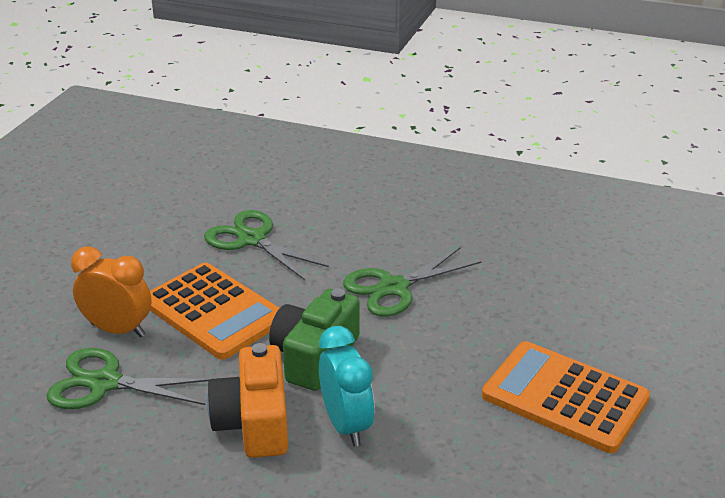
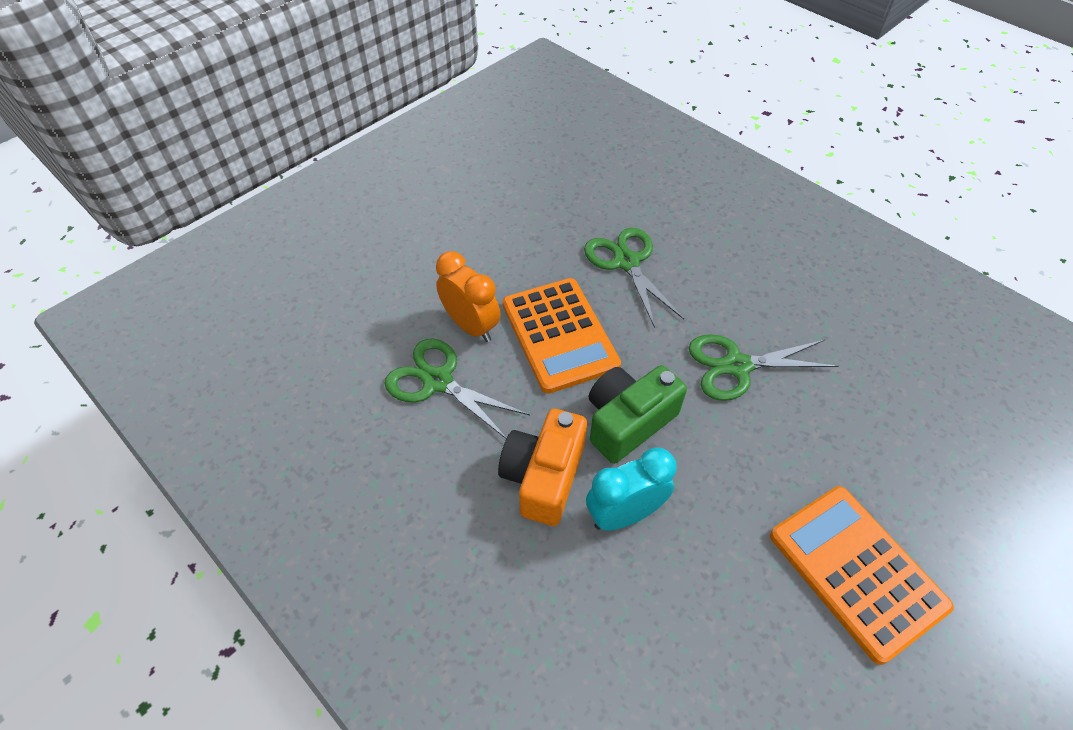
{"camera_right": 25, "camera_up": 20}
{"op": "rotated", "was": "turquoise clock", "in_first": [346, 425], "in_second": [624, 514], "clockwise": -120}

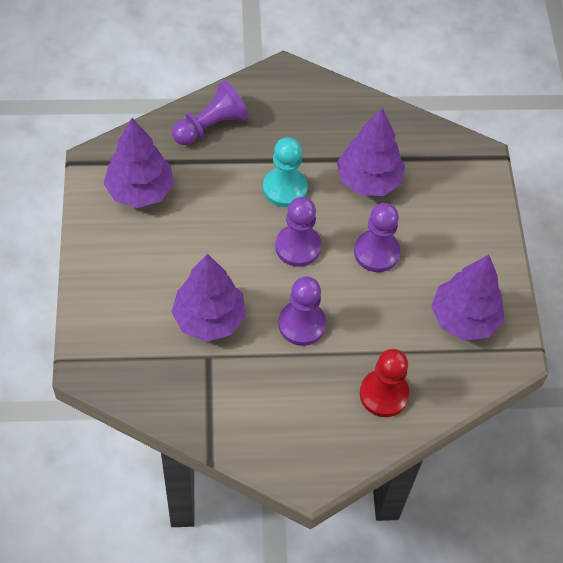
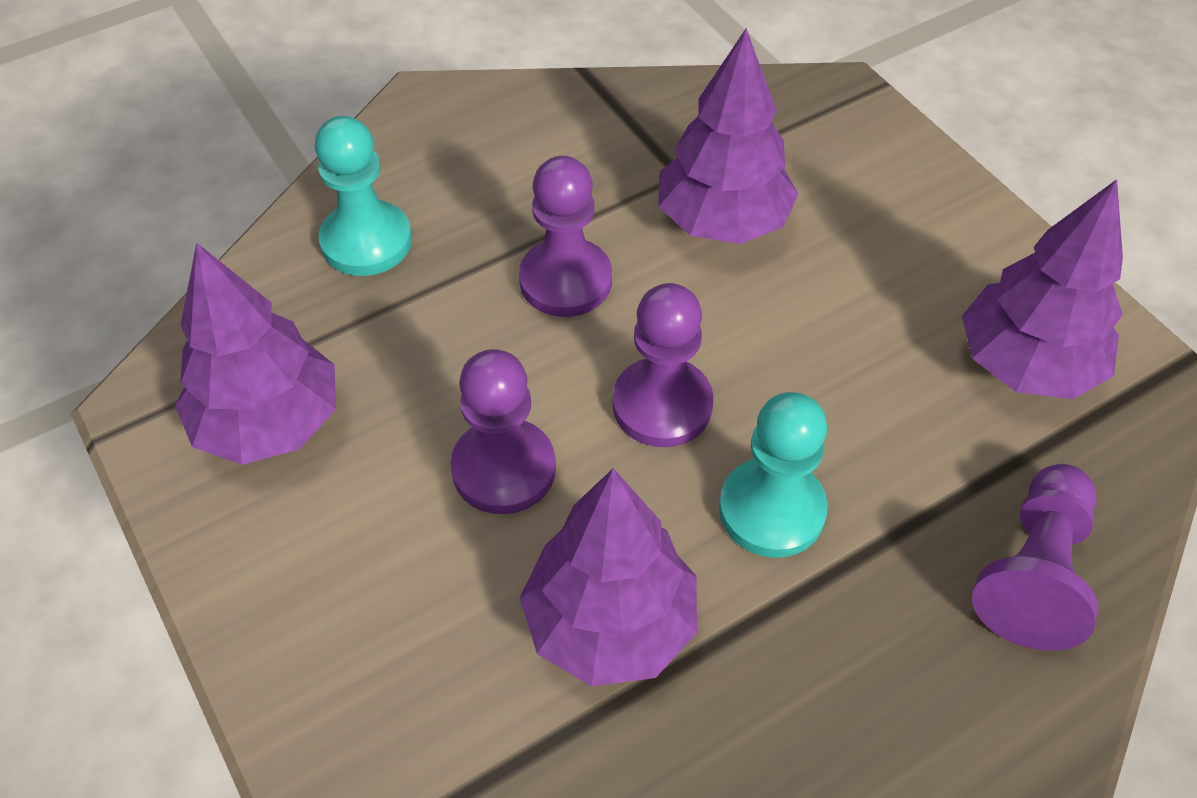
{"camera_right": 155, "camera_up": -5}
{"op": "repainted", "was": "red pawn", "now": "turquoise pawn", "in_first": [384, 394], "in_second": [366, 241]}

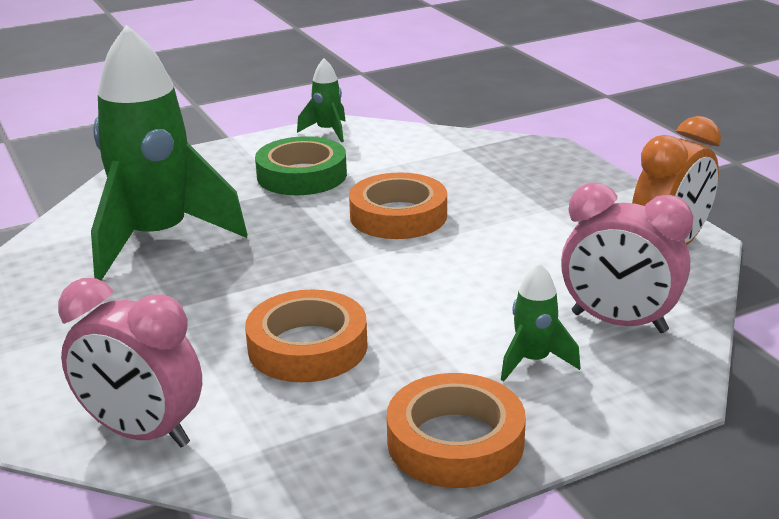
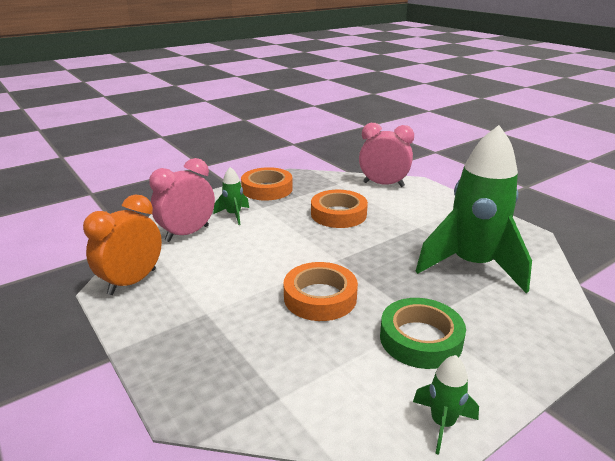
{"camera_right": 170, "camera_up": 0}
{"op": "rotated", "was": "pink clock", "in_first": [619, 323], "in_second": [187, 233], "clockwise": -60}

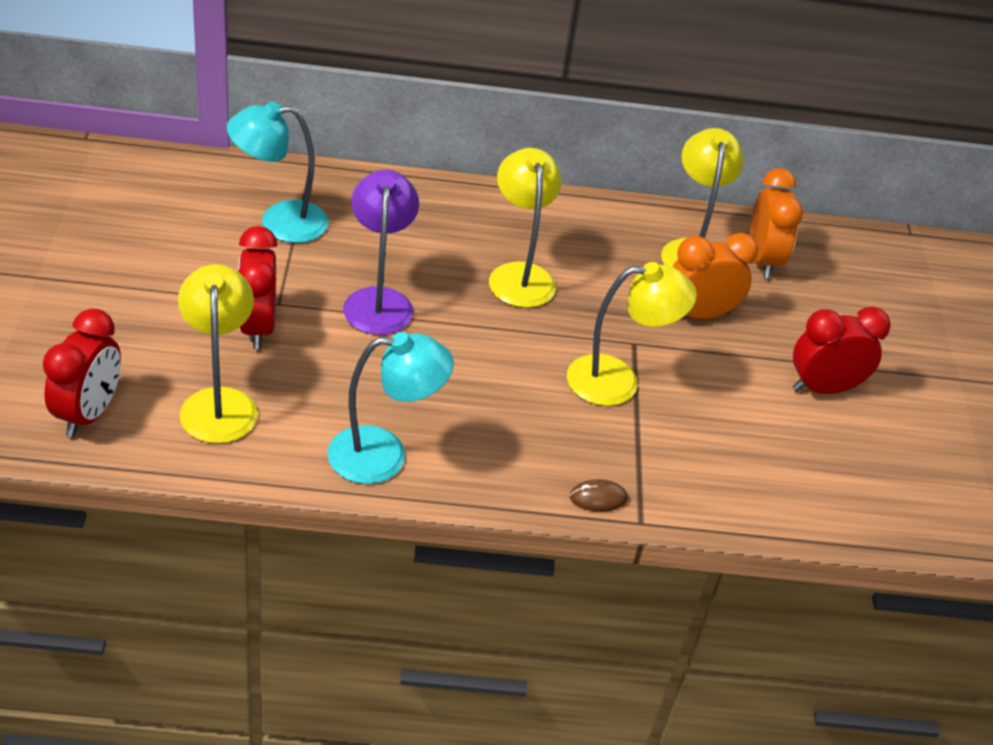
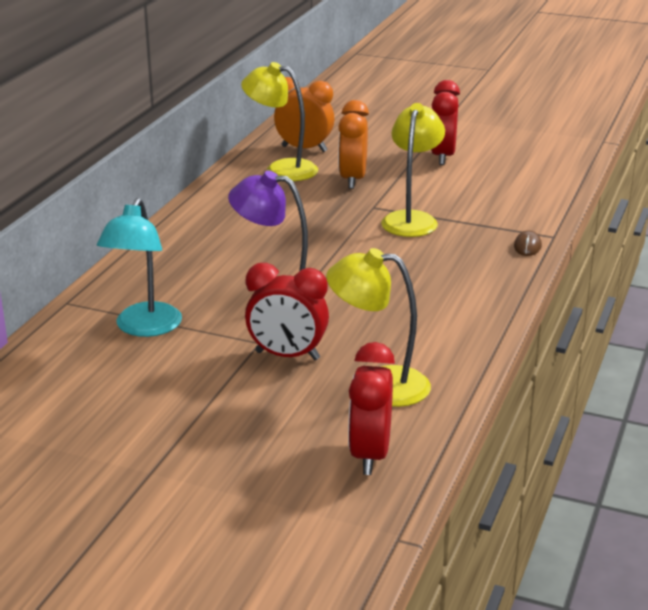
{"camera_right": -65, "camera_up": -15}
{"op": "gone", "was": "turquoise lamp", "in_first": [384, 455]}
{"op": "gone", "was": "yellow lamp", "in_first": [519, 275]}
{"op": "rotated", "was": "red clock", "in_first": [88, 414], "in_second": [370, 455], "clockwise": -120}

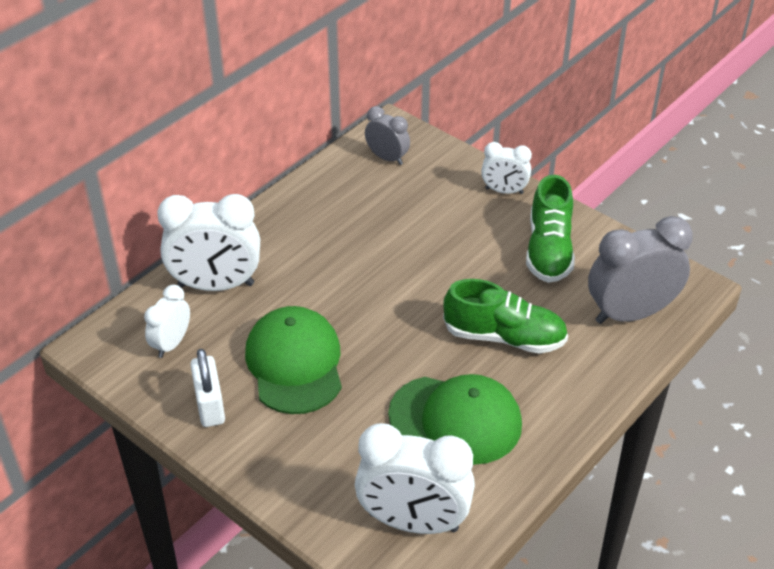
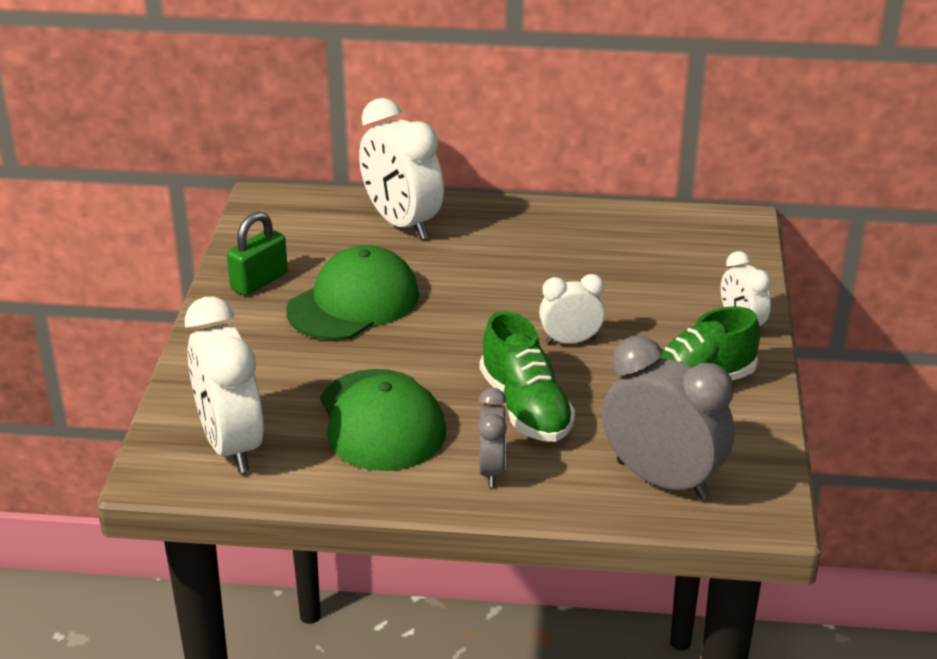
{"camera_right": 55, "camera_up": -10}
{"op": "shifted", "was": "white clock", "in_first": [171, 344], "in_second": [570, 341]}
{"op": "shifted", "was": "grey clock", "in_first": [387, 158], "in_second": [492, 470]}
{"op": "repainted", "was": "white padlock", "now": "green padlock", "in_first": [210, 405], "in_second": [259, 281]}

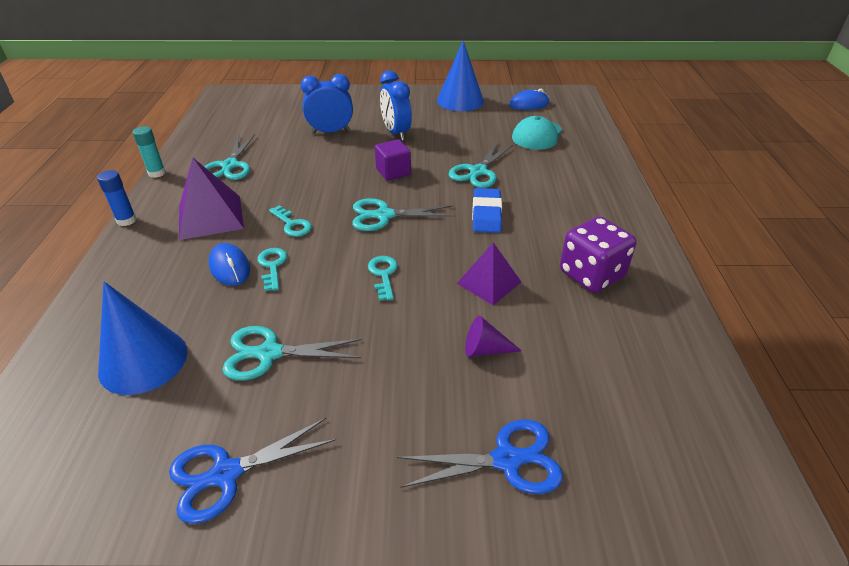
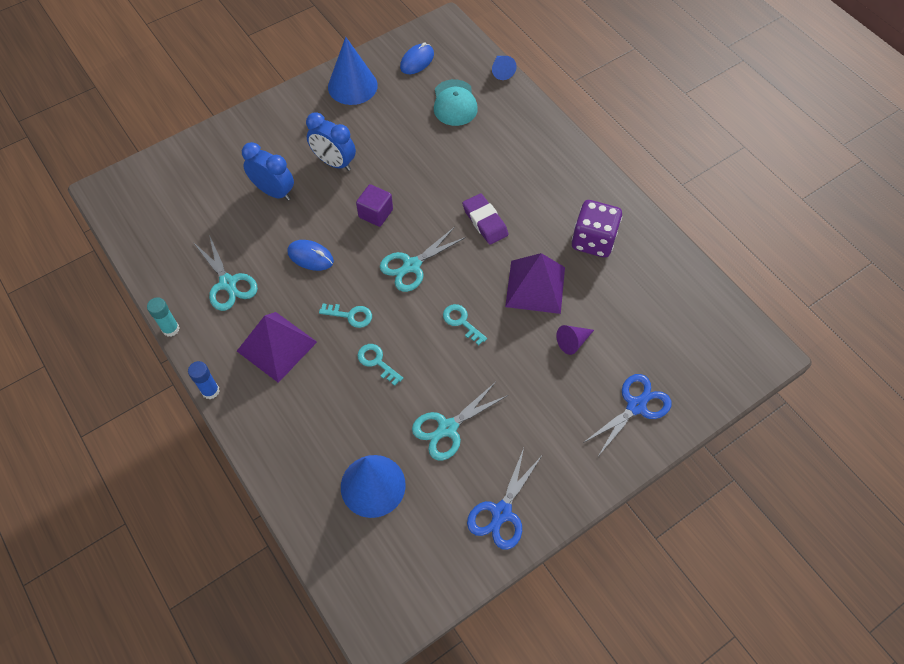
{"camera_right": -35, "camera_up": 20}
{"op": "gone", "was": "turquoise scissors", "in_first": [478, 172]}
{"op": "new", "now": "blue cone", "in_second": [501, 71]}
{"op": "shifted", "was": "blue mouse", "in_first": [230, 267], "in_second": [310, 257]}
{"op": "repainted", "was": "blue eraser", "now": "purple eraser", "in_first": [486, 214], "in_second": [485, 221]}
{"op": "rotated", "was": "blue clock", "in_first": [330, 132], "in_second": [274, 192], "clockwise": 75}
{"op": "scaled", "was": "purple pyramid", "in_first": [489, 282], "in_second": [535, 286], "ratio": 1.5}

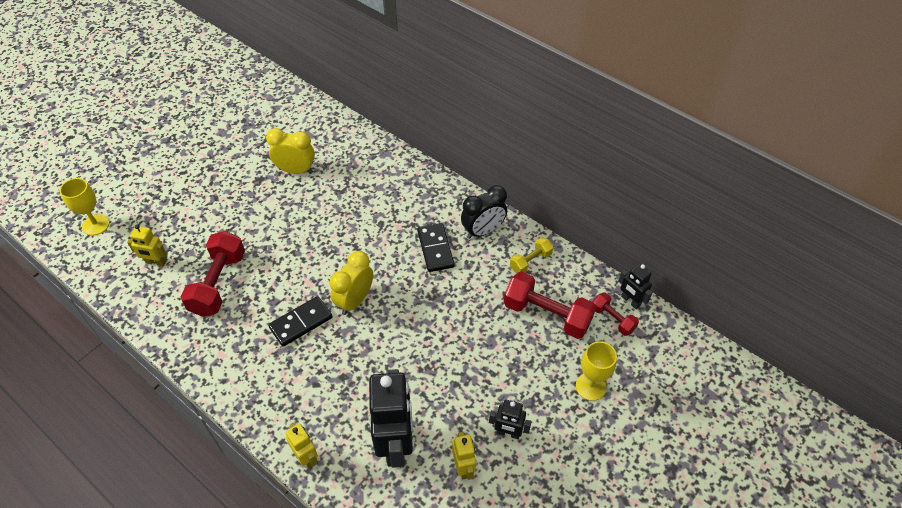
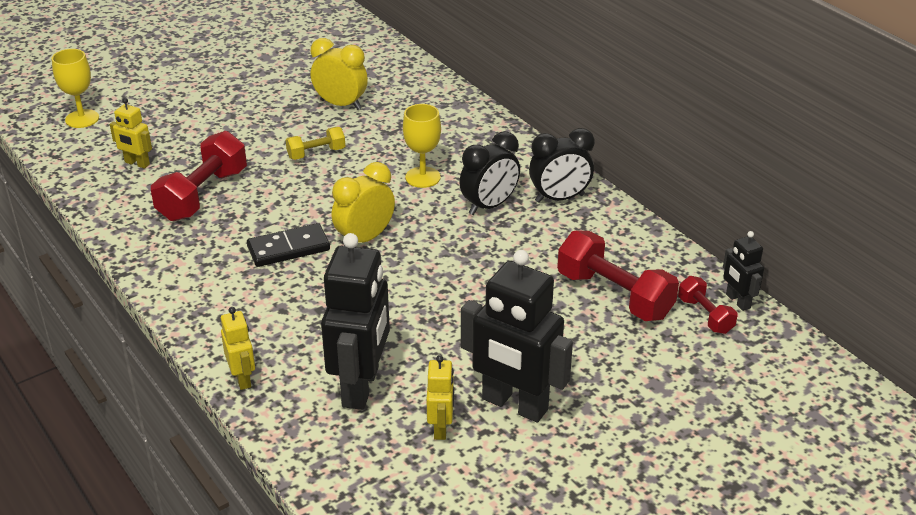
{"camera_right": 15, "camera_up": -15}
{"op": "shifted", "was": "yellow dumbbell", "in_first": [530, 261], "in_second": [316, 153]}
{"op": "shifted", "was": "yellow goblet", "in_first": [590, 386], "in_second": [422, 177]}
{"op": "swapped", "was": "black domino", "now": "black clock", "in_first": [435, 249], "in_second": [489, 206]}
{"op": "scaled", "was": "black robot", "in_first": [508, 433], "in_second": [514, 405], "ratio": 2.02}

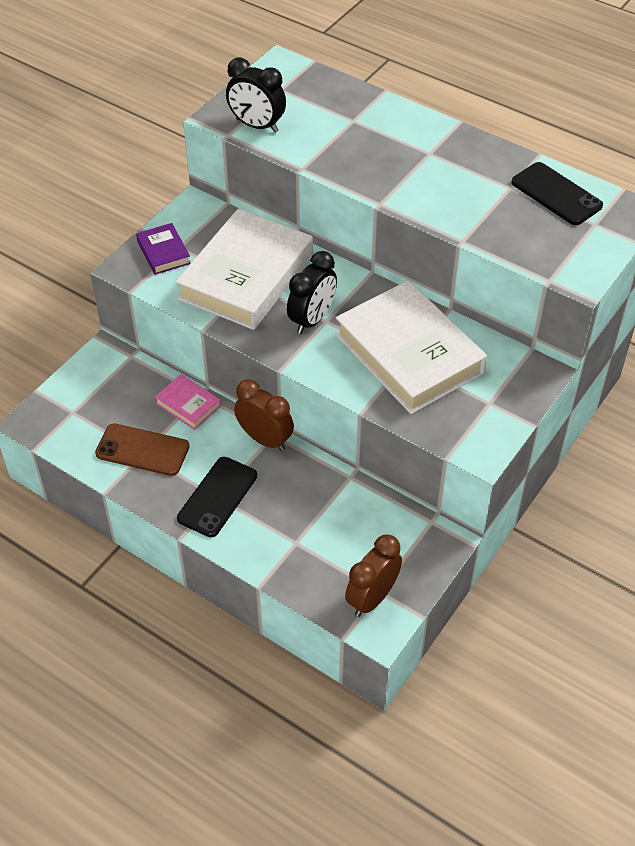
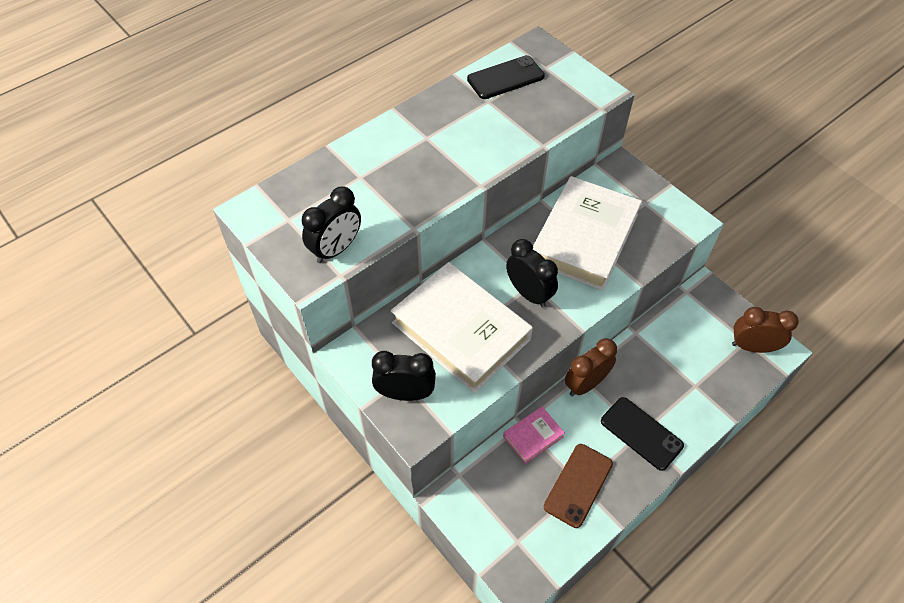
{"camera_right": -75, "camera_up": 5}
{"op": "swapped", "was": "purple book", "now": "black clock", "in_first": [163, 252], "in_second": [405, 393]}
{"op": "rotated", "was": "white book", "in_first": [408, 354], "in_second": [584, 238], "clockwise": -45}
{"op": "rotated", "was": "brown clock", "in_first": [372, 598], "in_second": [752, 347], "clockwise": 135}

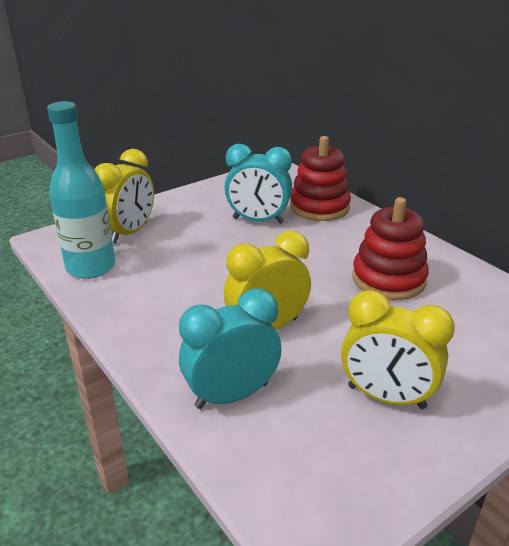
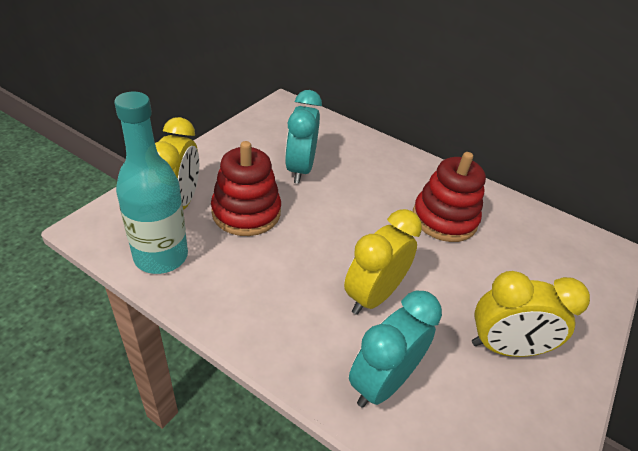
{"camera_right": -25, "camera_up": 10}
{"op": "shifted", "was": "red stacking toy", "in_first": [319, 207], "in_second": [246, 212]}
{"op": "rotated", "was": "turquoise clock", "in_first": [258, 220], "in_second": [300, 169], "clockwise": 105}

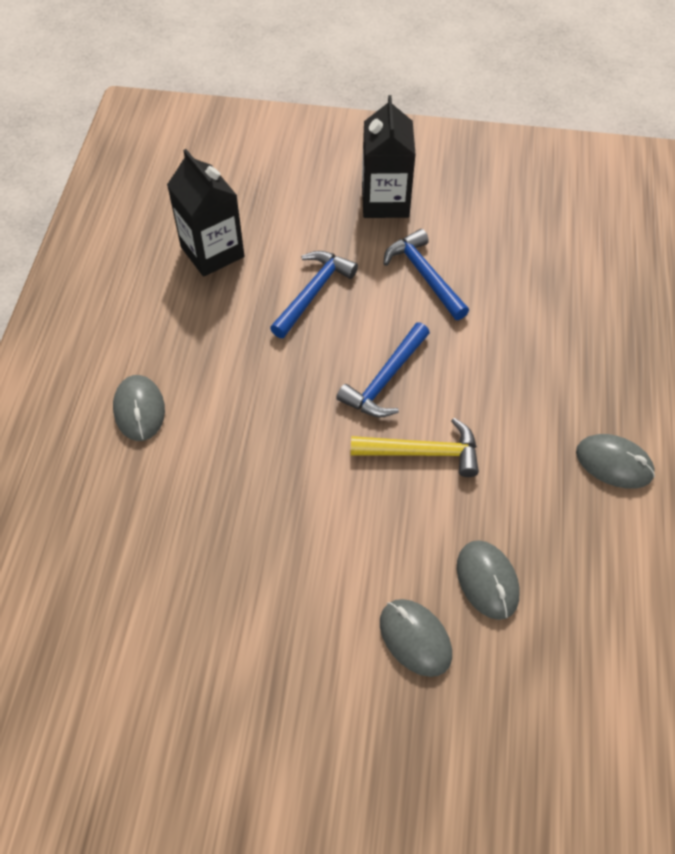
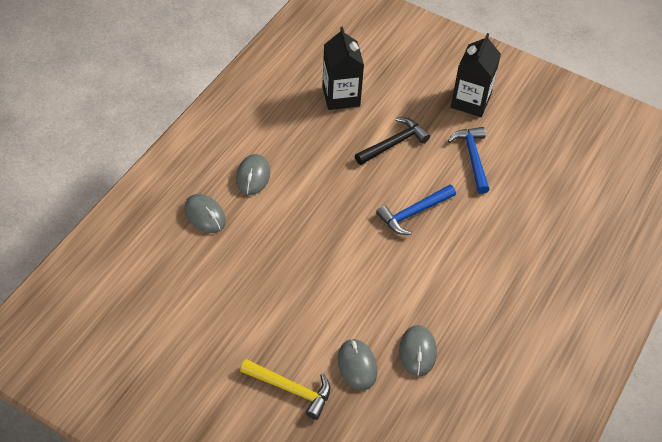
{"camera_right": 20, "camera_up": -5}
{"op": "shifted", "was": "yellow hammer", "in_first": [423, 452], "in_second": [291, 389]}
{"op": "shifted", "was": "grey mouse", "in_first": [614, 463], "in_second": [205, 215]}
{"op": "repainted", "was": "blue hammer", "now": "black hammer", "in_first": [313, 292], "in_second": [394, 143]}

